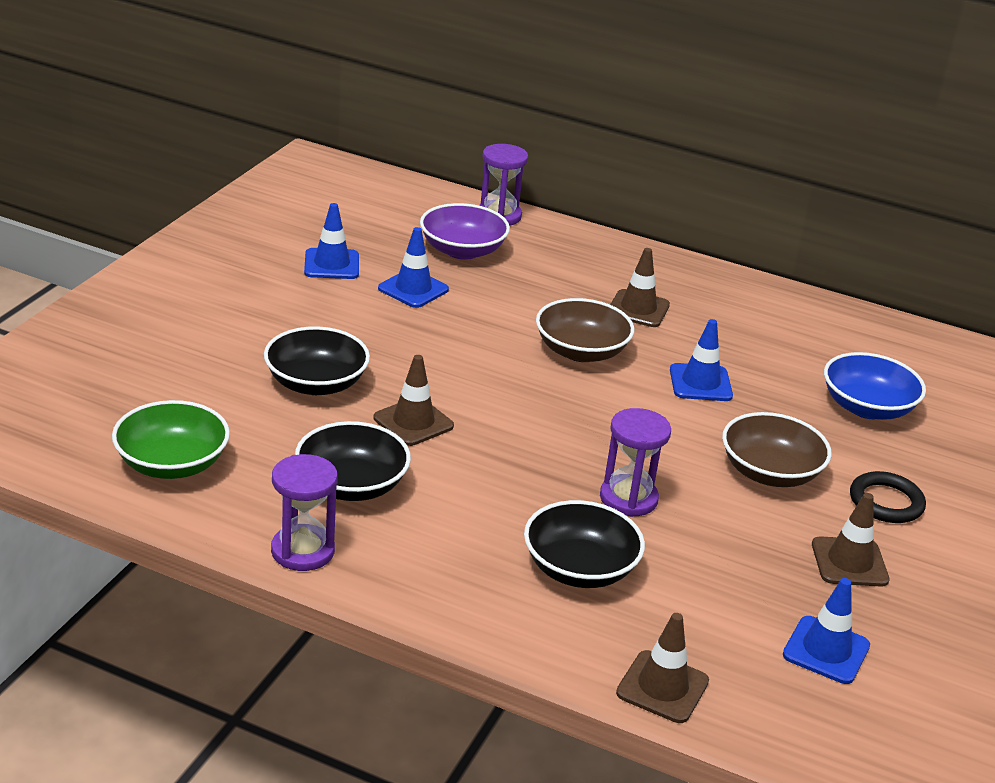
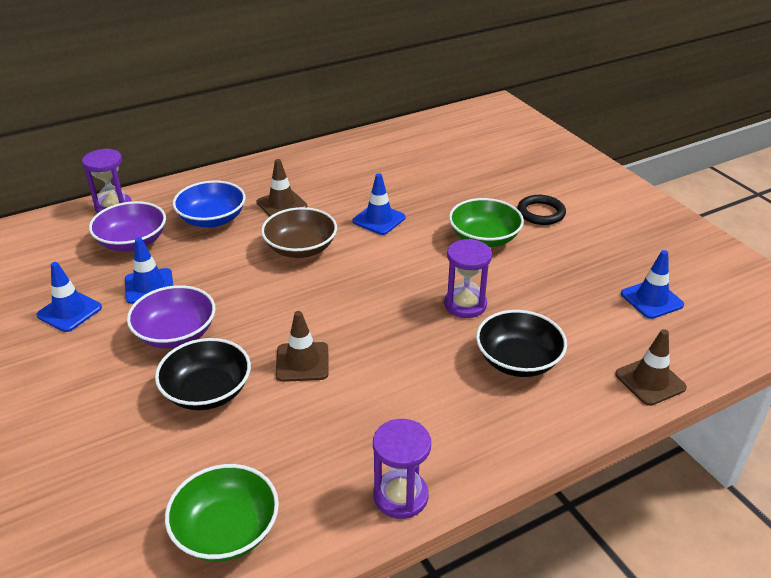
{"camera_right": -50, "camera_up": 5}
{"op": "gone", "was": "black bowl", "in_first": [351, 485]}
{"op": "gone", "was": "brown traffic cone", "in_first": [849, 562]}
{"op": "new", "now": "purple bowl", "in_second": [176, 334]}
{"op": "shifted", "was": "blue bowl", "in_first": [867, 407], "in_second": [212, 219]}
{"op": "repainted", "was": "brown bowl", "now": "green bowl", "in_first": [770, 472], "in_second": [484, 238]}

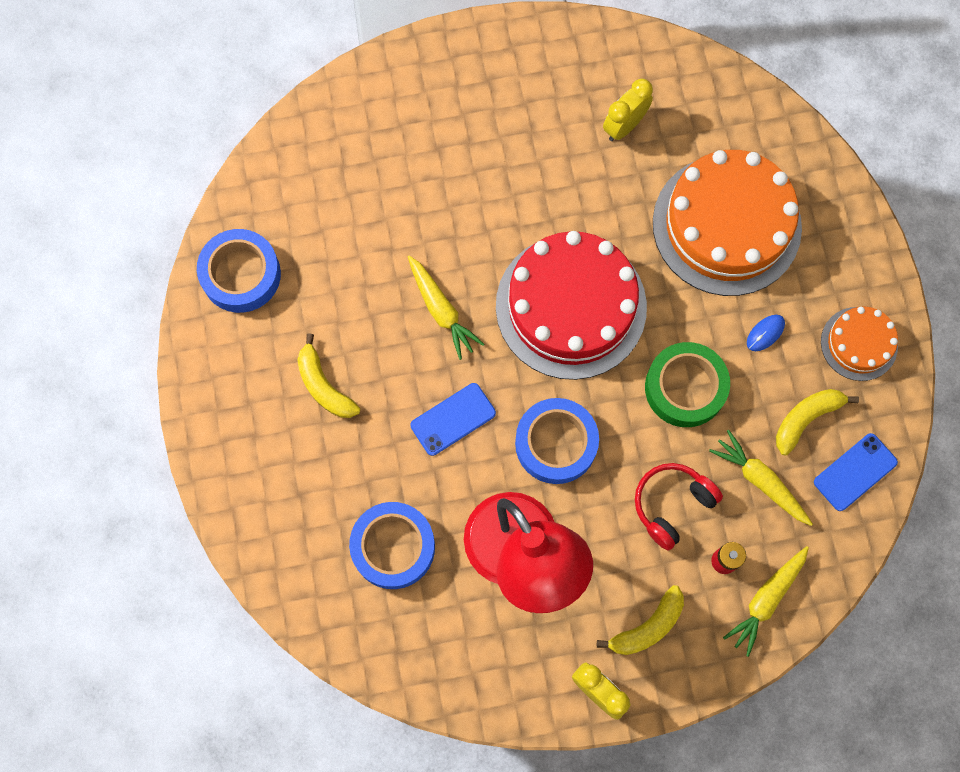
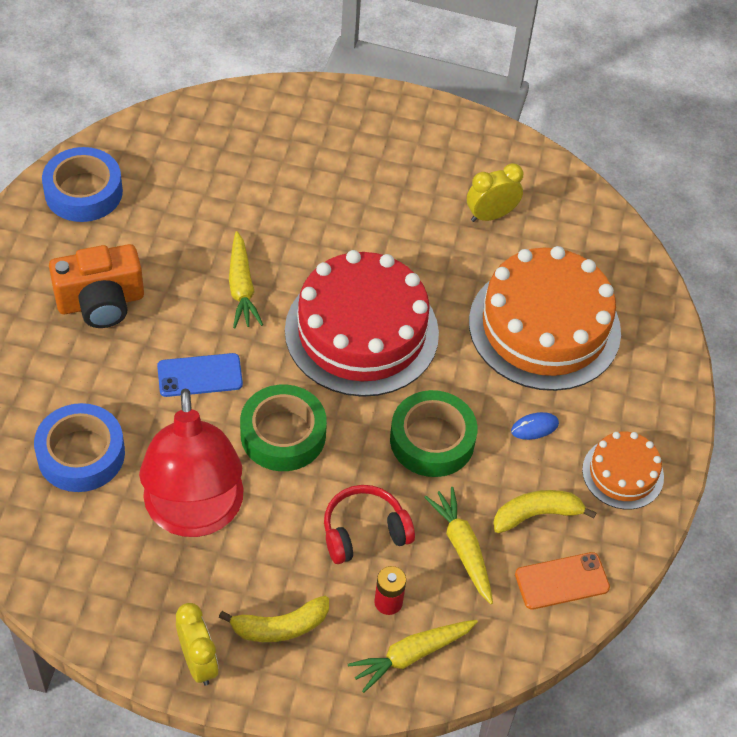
{"camera_right": 20, "camera_up": -20}
{"op": "swapped", "was": "yellow banana", "now": "orange camera", "in_first": [324, 386], "in_second": [101, 302]}
{"op": "repainted", "was": "blue tape", "now": "green tape", "in_first": [556, 443], "in_second": [283, 434]}
{"op": "repainted", "was": "blue phone", "now": "orange phone", "in_first": [855, 472], "in_second": [562, 581]}

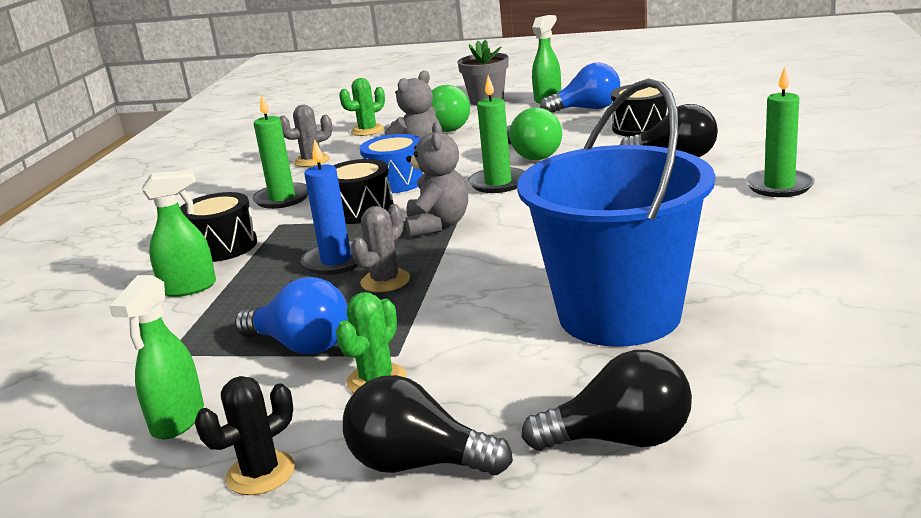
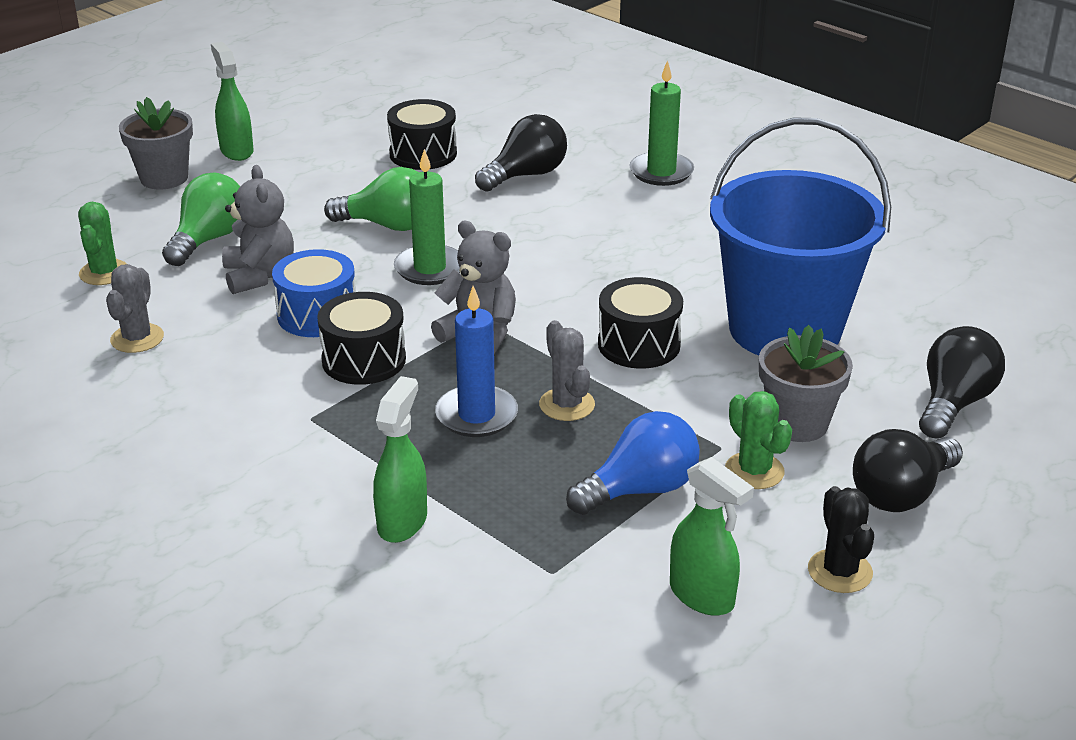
{"camera_right": -60, "camera_up": 10}
{"op": "gone", "was": "green candle", "in_first": [282, 198]}
{"op": "gone", "was": "blue light bulb", "in_first": [587, 109]}
{"op": "new", "now": "grey flower pot", "in_second": [797, 423]}
{"op": "shifted", "was": "black drum", "in_first": [222, 246], "in_second": [639, 344]}

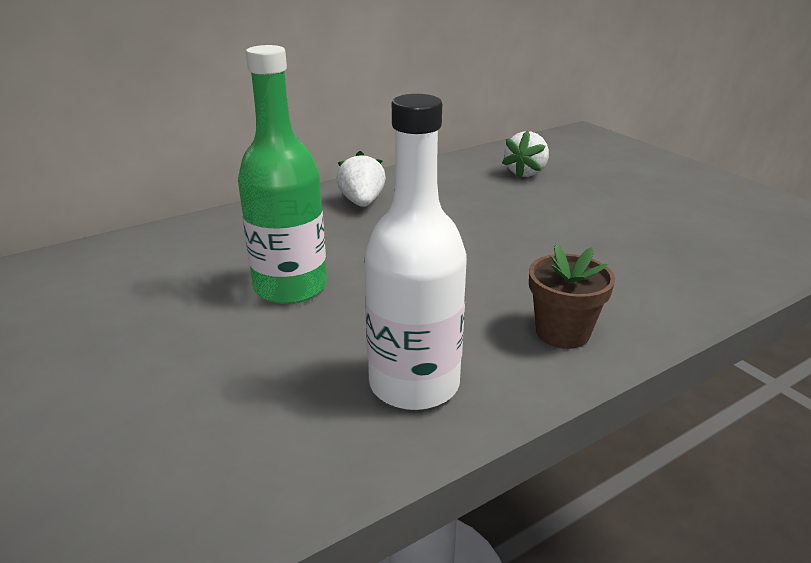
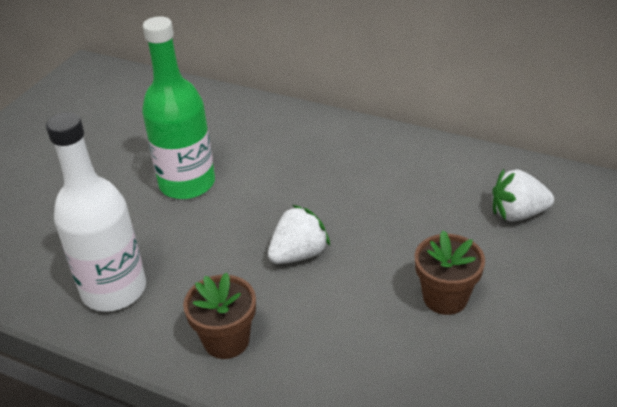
{"camera_right": 60, "camera_up": 10}
{"op": "new", "now": "brown flower pot", "in_second": [445, 298]}
{"op": "shifted", "was": "white strawberry", "in_first": [362, 202], "in_second": [299, 254]}

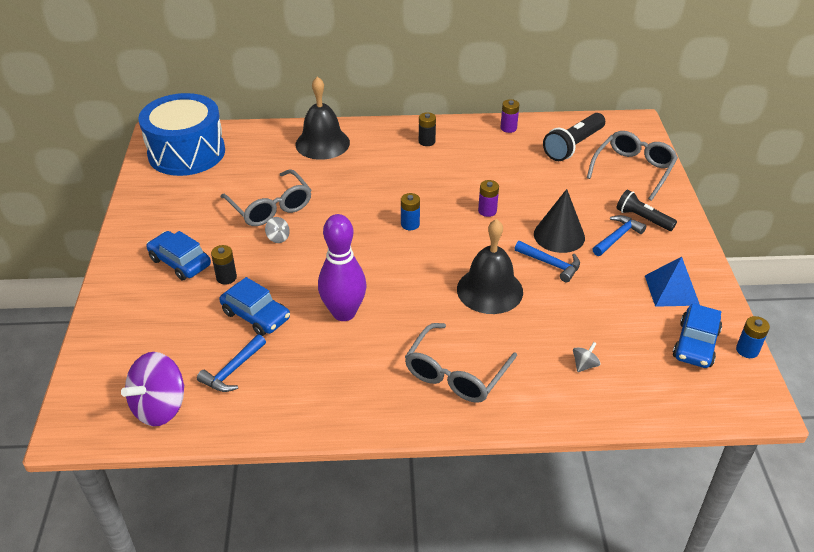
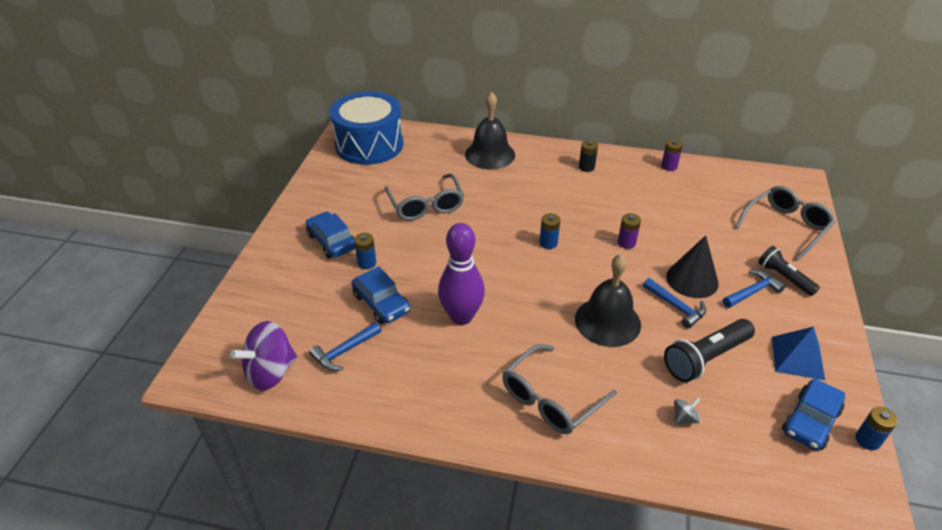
{"camera_right": 15, "camera_up": 0}
{"op": "gone", "was": "grey spinning top", "in_first": [278, 238]}
{"op": "shifted", "was": "black flashlight", "in_first": [573, 146], "in_second": [705, 358]}
{"op": "repainted", "was": "black battery", "now": "blue battery", "in_first": [226, 277], "in_second": [367, 263]}

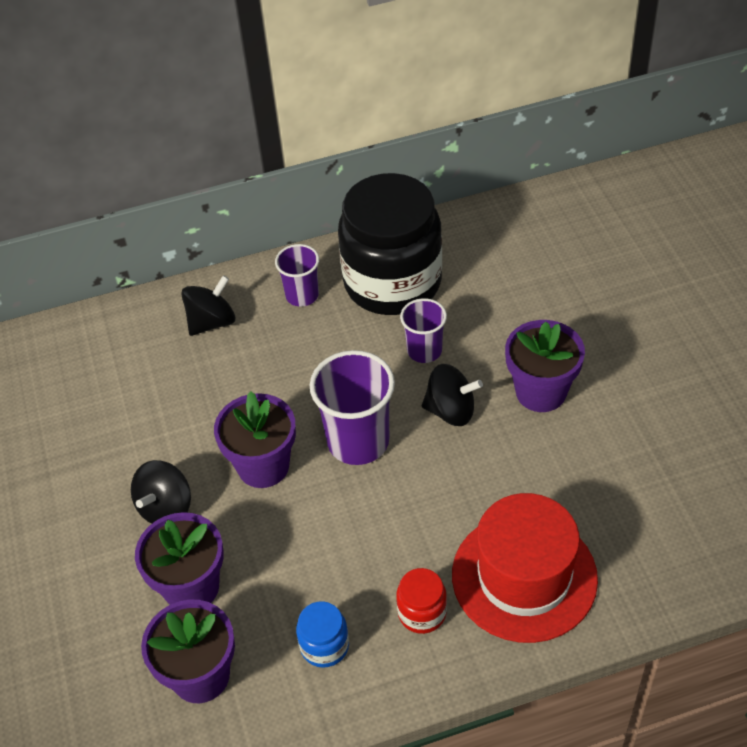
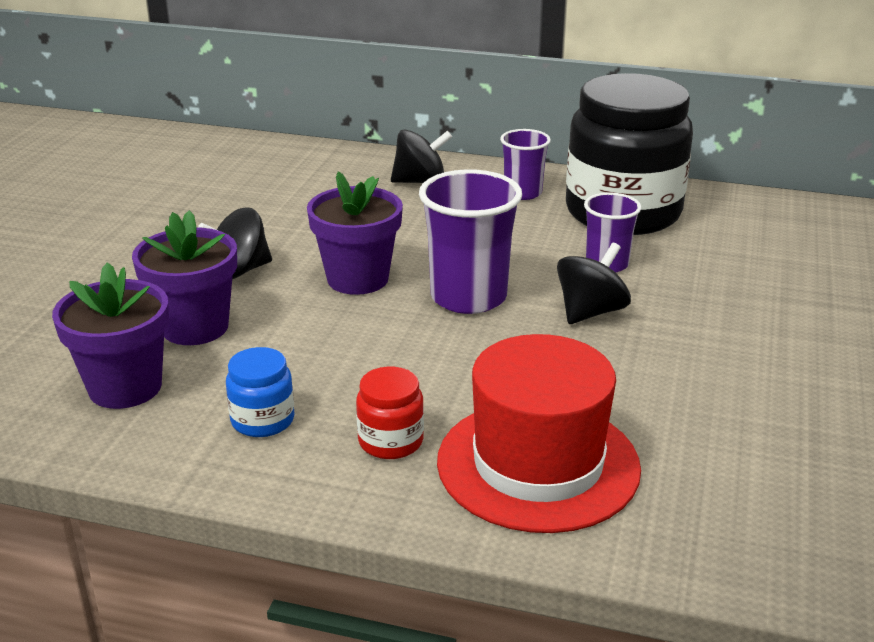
{"camera_right": 30, "camera_up": -20}
{"op": "gone", "was": "purple flower pot", "in_first": [541, 392]}
{"op": "rotated", "was": "black spinning top", "in_first": [451, 410], "in_second": [590, 312], "clockwise": -90}

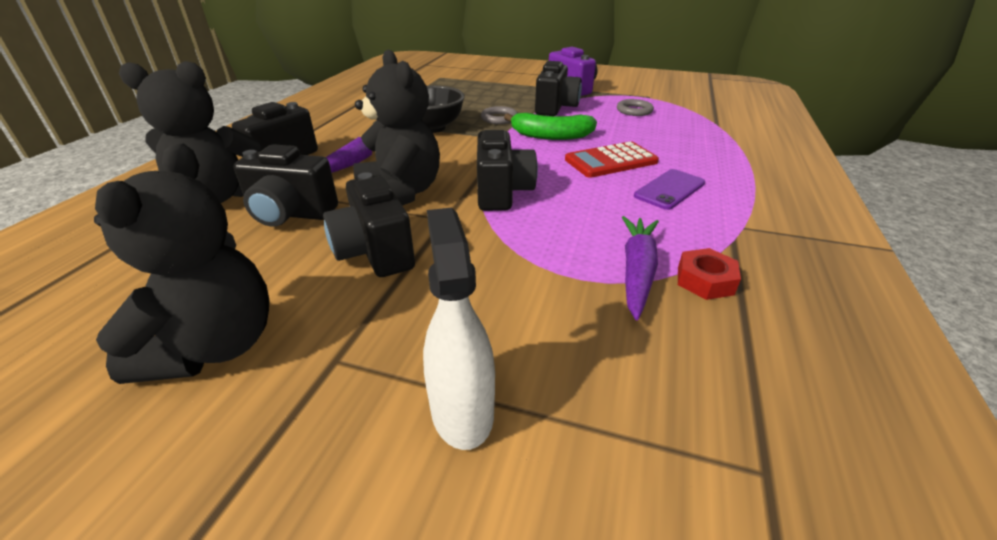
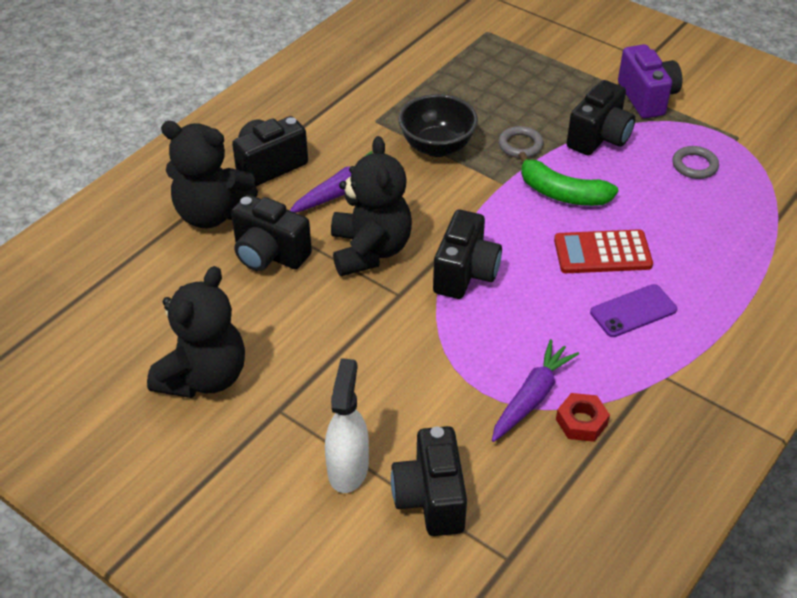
{"camera_right": 20, "camera_up": 10}
{"op": "shifted", "was": "black camera", "in_first": [375, 253], "in_second": [430, 498]}

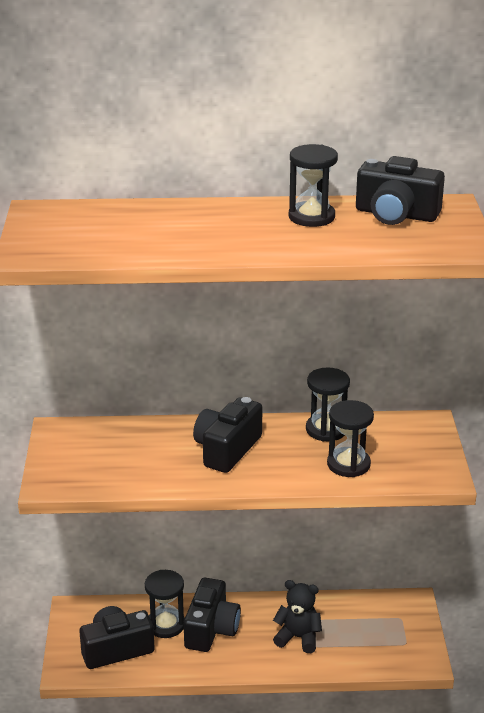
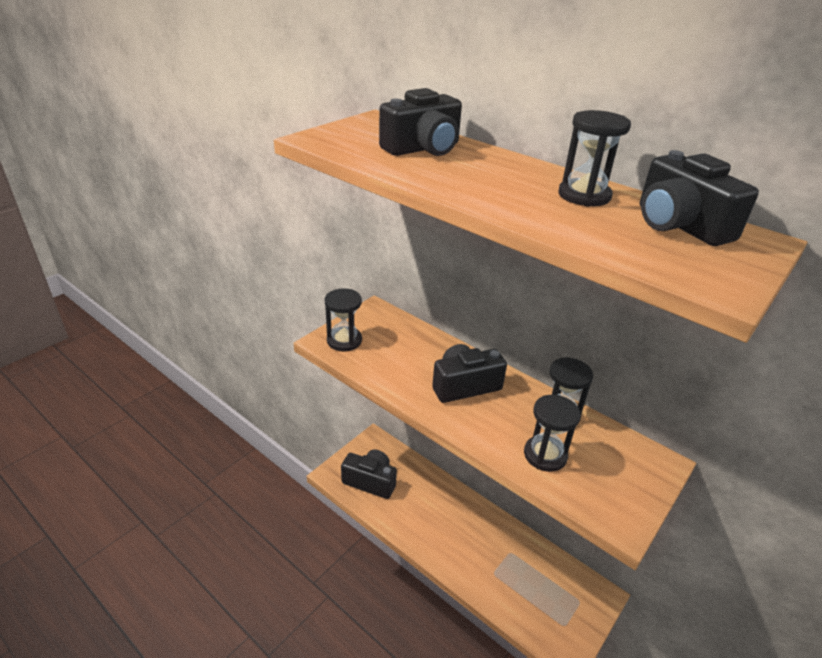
{"camera_right": 40, "camera_up": 5}
{"op": "gone", "was": "black teddy bear", "in_first": [298, 637]}
{"op": "shifted", "was": "black hourglass", "in_first": [166, 625], "in_second": [344, 341]}
{"op": "shifted", "was": "black camera", "in_first": [211, 629], "in_second": [423, 148]}

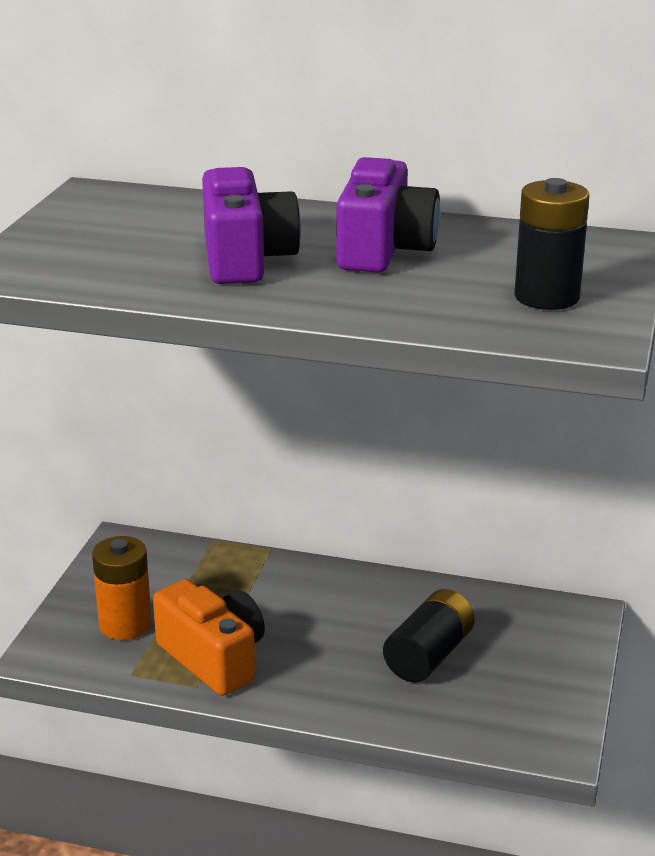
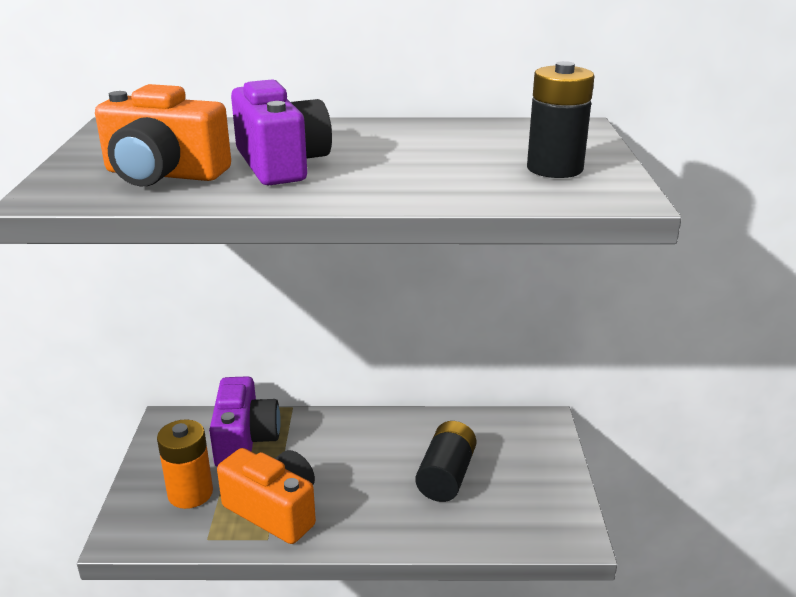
{"camera_right": -15, "camera_up": 0}
{"op": "new", "now": "orange camera", "in_second": [164, 174]}
{"op": "shifted", "was": "purple camera", "in_first": [384, 250], "in_second": [245, 440]}

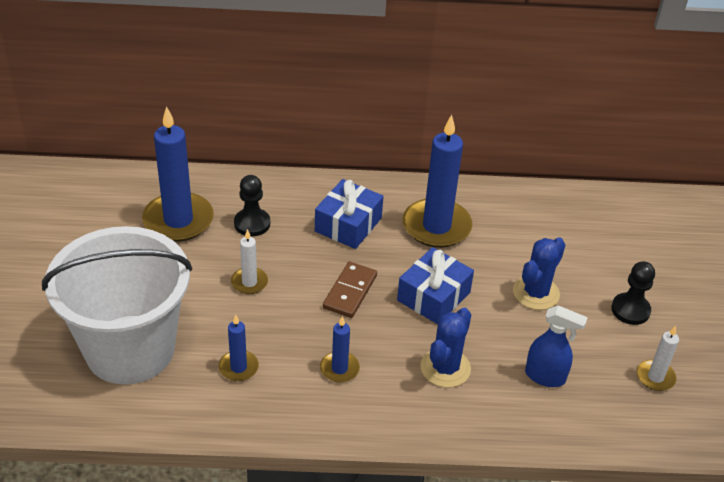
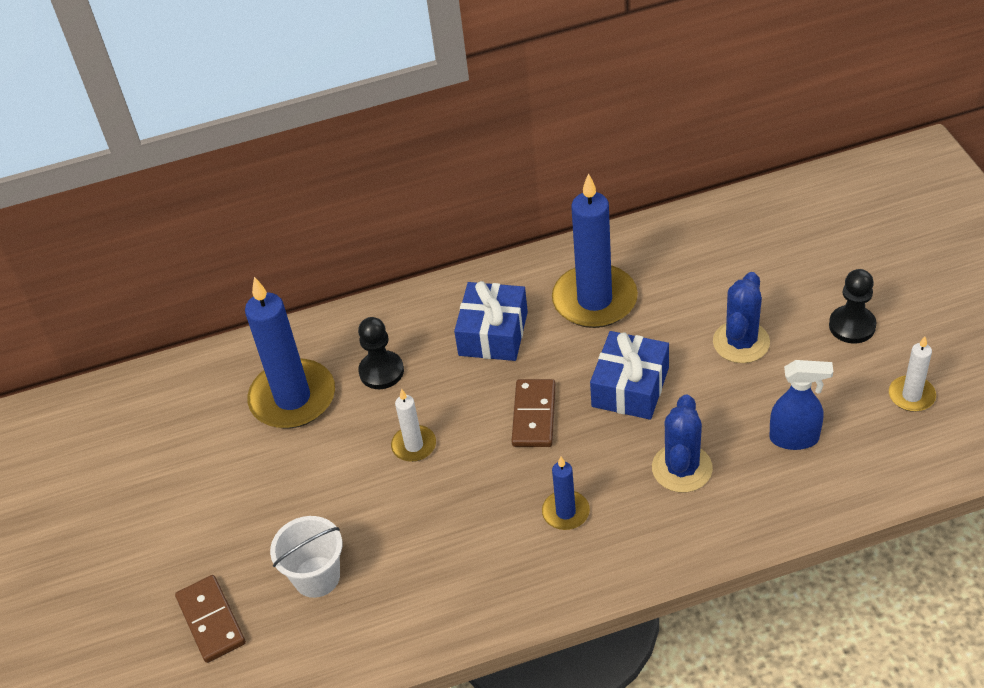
{"camera_right": -10, "camera_up": 5}
{"op": "gone", "was": "blue candle", "in_first": [238, 367]}
{"op": "new", "now": "brown domino", "in_second": [211, 620]}
{"op": "scaled", "was": "white bucket", "in_first": [130, 349], "in_second": [317, 577], "ratio": 0.43}

